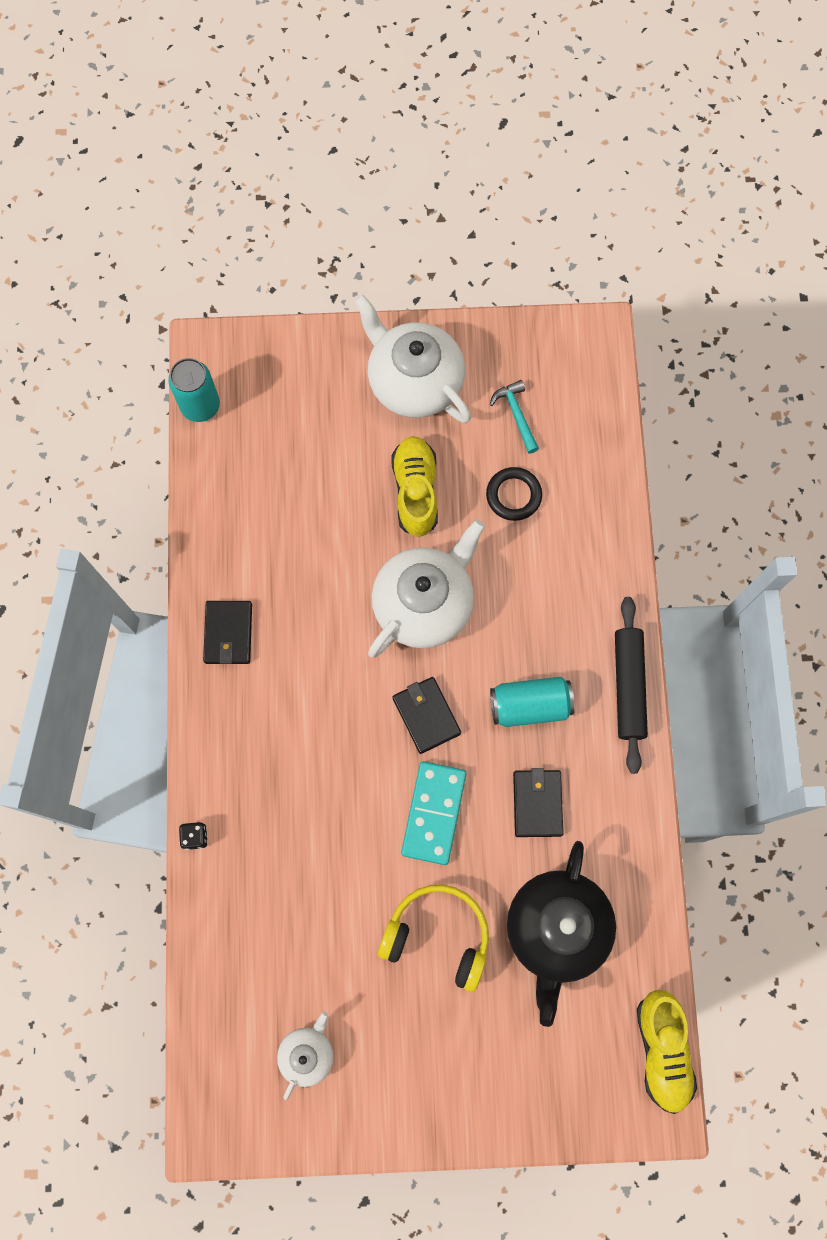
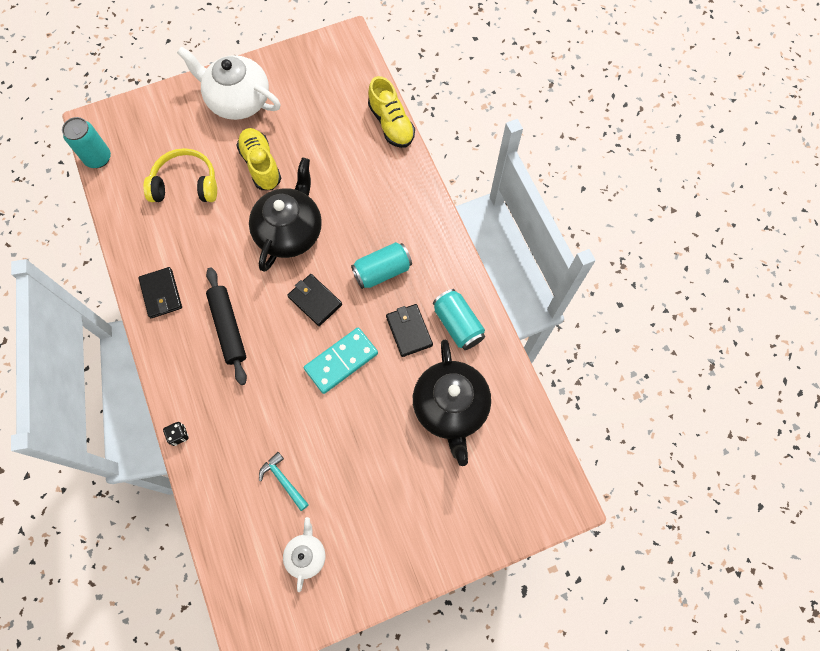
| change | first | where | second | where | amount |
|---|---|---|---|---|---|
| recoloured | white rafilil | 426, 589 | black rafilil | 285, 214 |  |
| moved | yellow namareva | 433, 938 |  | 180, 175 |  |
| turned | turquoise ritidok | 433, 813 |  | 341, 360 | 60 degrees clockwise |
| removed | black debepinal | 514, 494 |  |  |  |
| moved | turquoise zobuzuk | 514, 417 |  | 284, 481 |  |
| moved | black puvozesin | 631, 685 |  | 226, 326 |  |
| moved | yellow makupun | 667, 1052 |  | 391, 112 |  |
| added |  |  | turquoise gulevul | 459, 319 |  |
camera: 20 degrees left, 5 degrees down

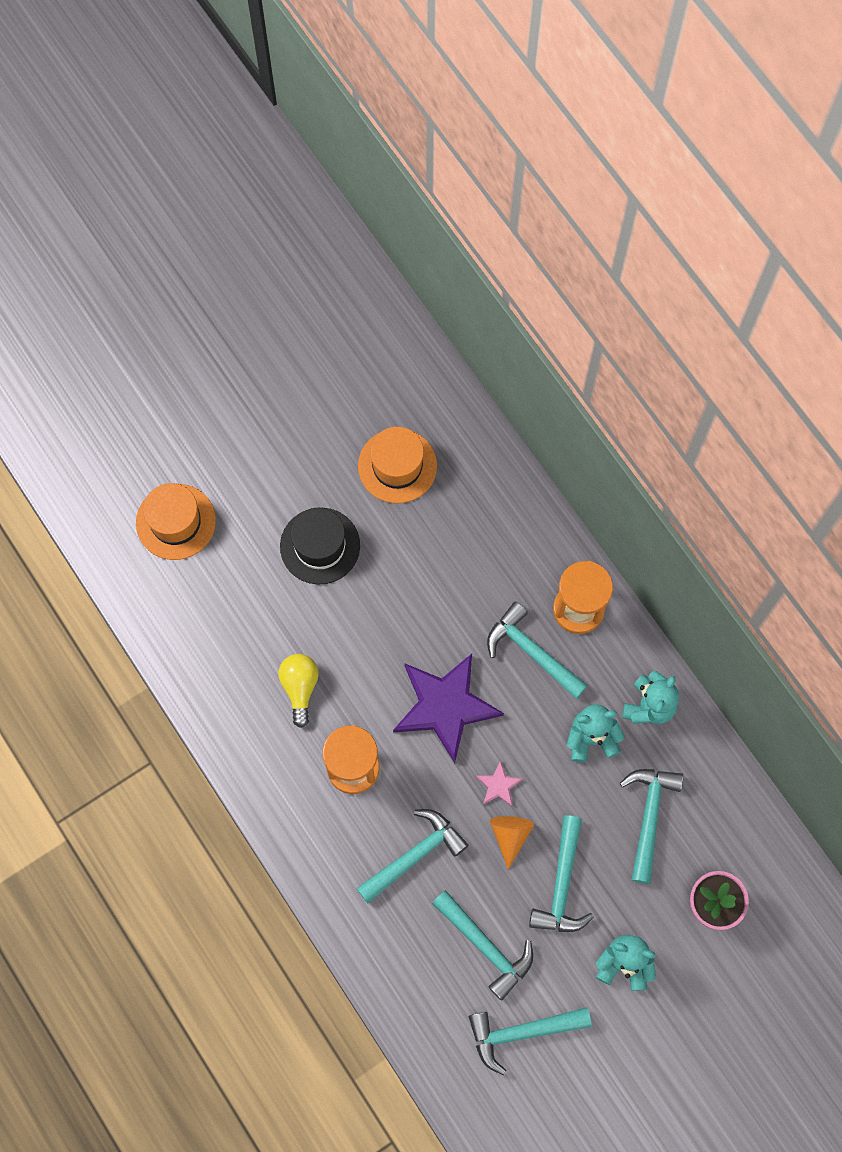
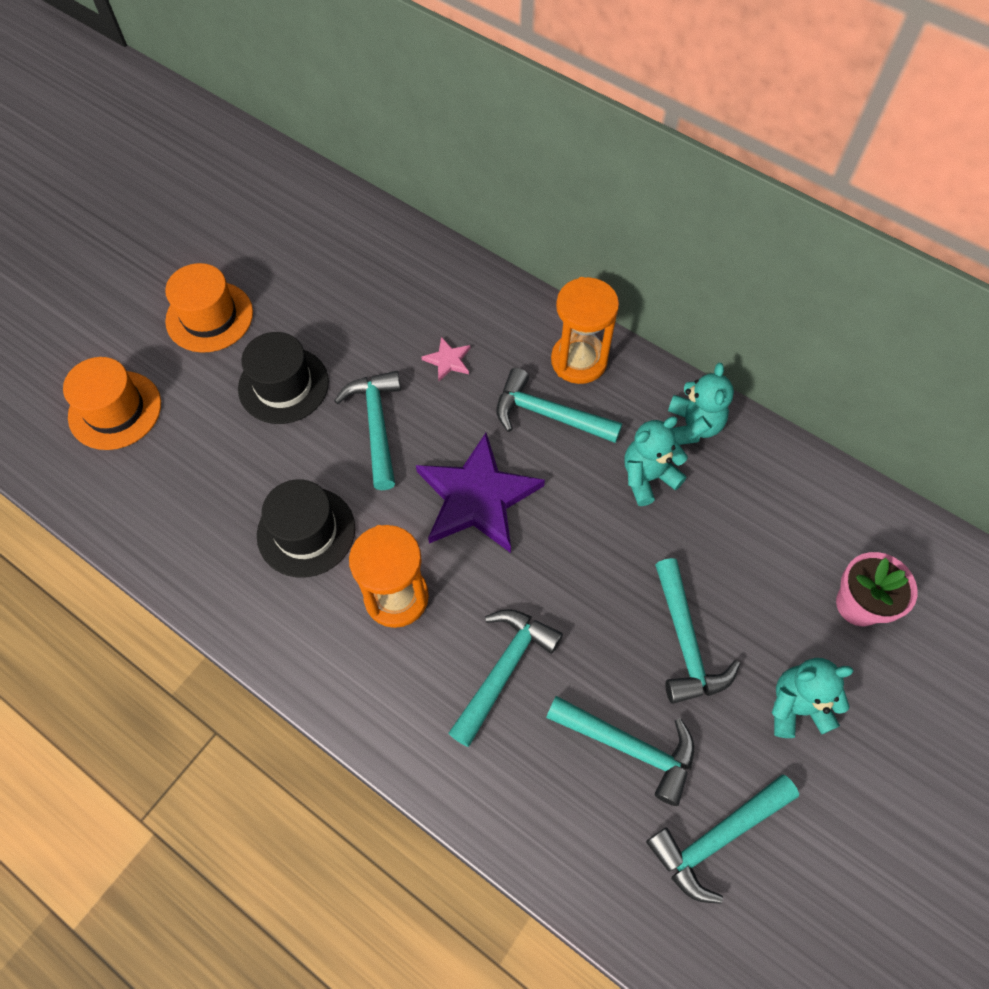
| change | first | where | second | where | amount |
|---|---|---|---|---|---|
| replaced | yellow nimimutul | 298, 691 | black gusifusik | 306, 528 |  |
| moved | orange gusifusik | 397, 465 |  | 209, 308 |  |
| moved | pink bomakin | 499, 783 |  | 446, 359 |  |
| removed | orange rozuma | 512, 843 |  |  |  |
| moved | turquoise zobuzuk | 651, 826 |  | 367, 430 |  |
camera: 20 degrees left, 10 degrees down

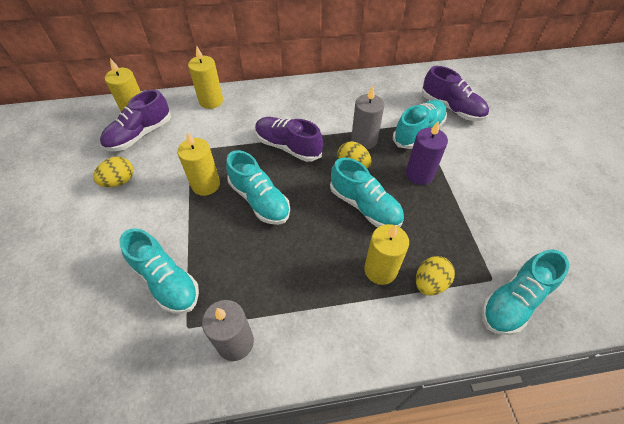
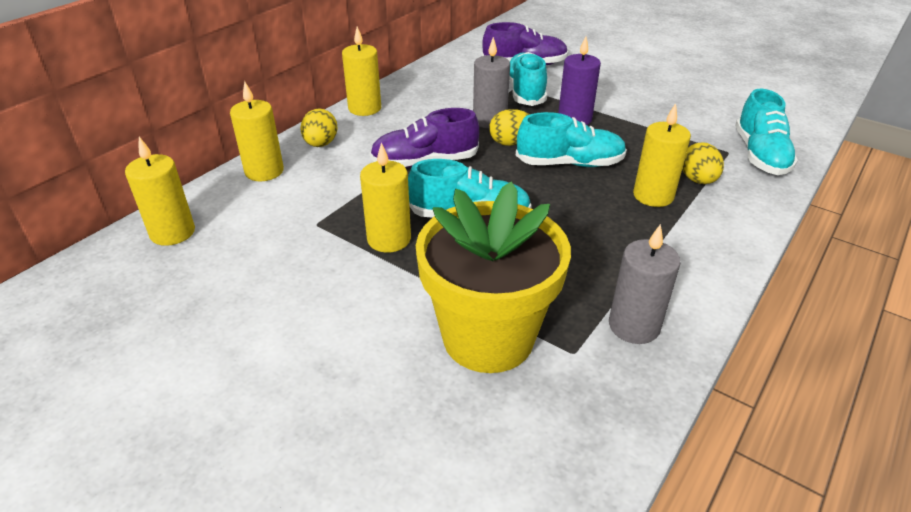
| change | first | where | second | where | amount |
|---|---|---|---|---|---|
| moved | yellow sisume | 113, 172 |  | 319, 127 |  |
| removed | purple makupun | 135, 120 |  |  |  |
| replaced | turquoise makupun | 159, 271 | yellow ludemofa | 493, 277 |  |
| added |  |  | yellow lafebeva | 361, 71 |  |
camera: 45 degrees left, 15 degrees down

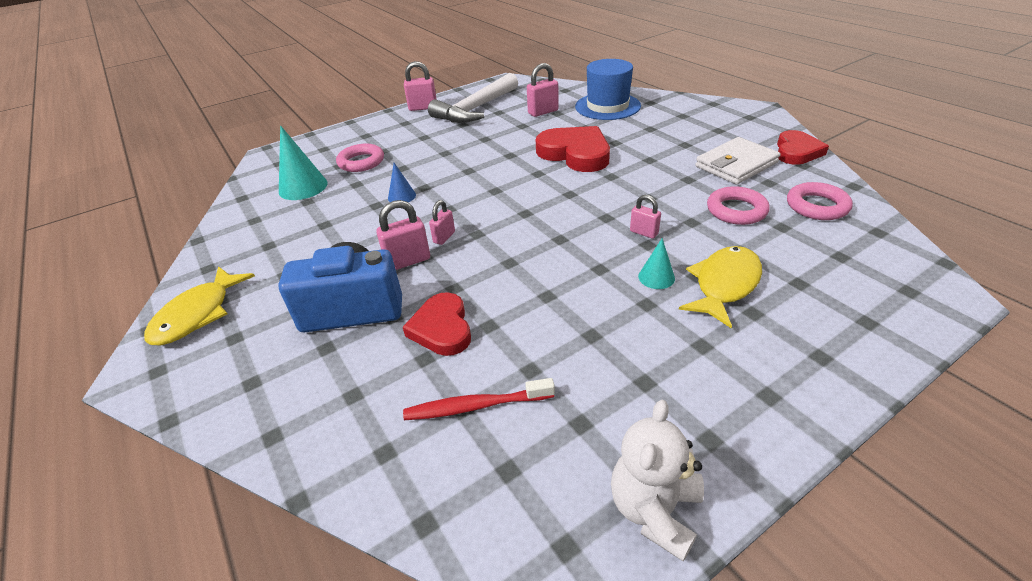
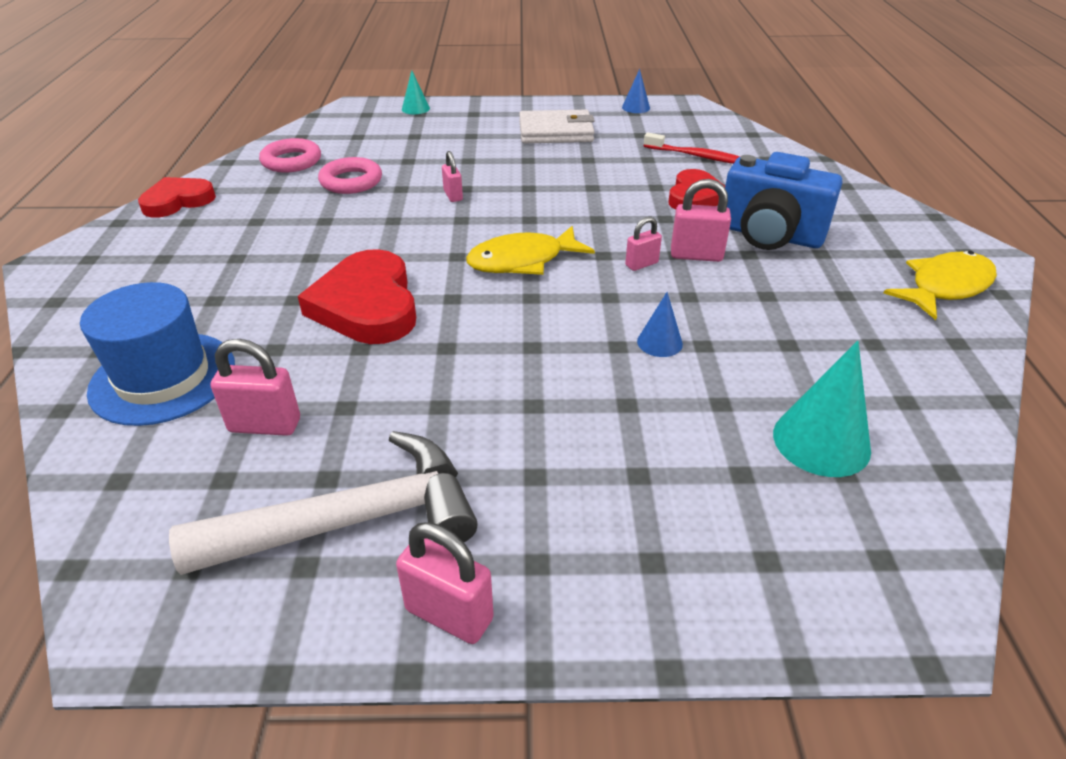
| change | first | where | second | where | amount |
|---|---|---|---|---|---|
| removed | pink debepinal | 360, 158 |  |  |  |
| replaced | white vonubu | 657, 480 | blue rozuma | 636, 91 |  |
| moved | turquoise rozuma | 656, 263 |  | 416, 92 |  |
| moved | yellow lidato | 720, 287 |  | 530, 250 |  |
| moved | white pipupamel | 738, 160 |  | 557, 126 |  |
camera: 150 degrees left, 0 degrees up

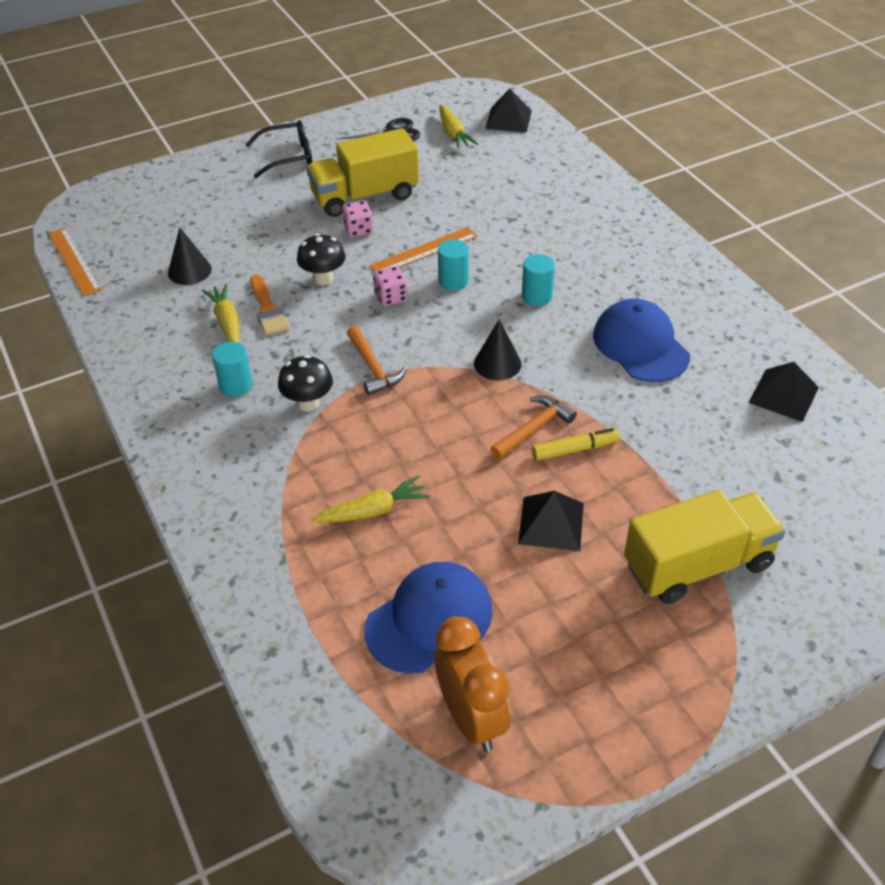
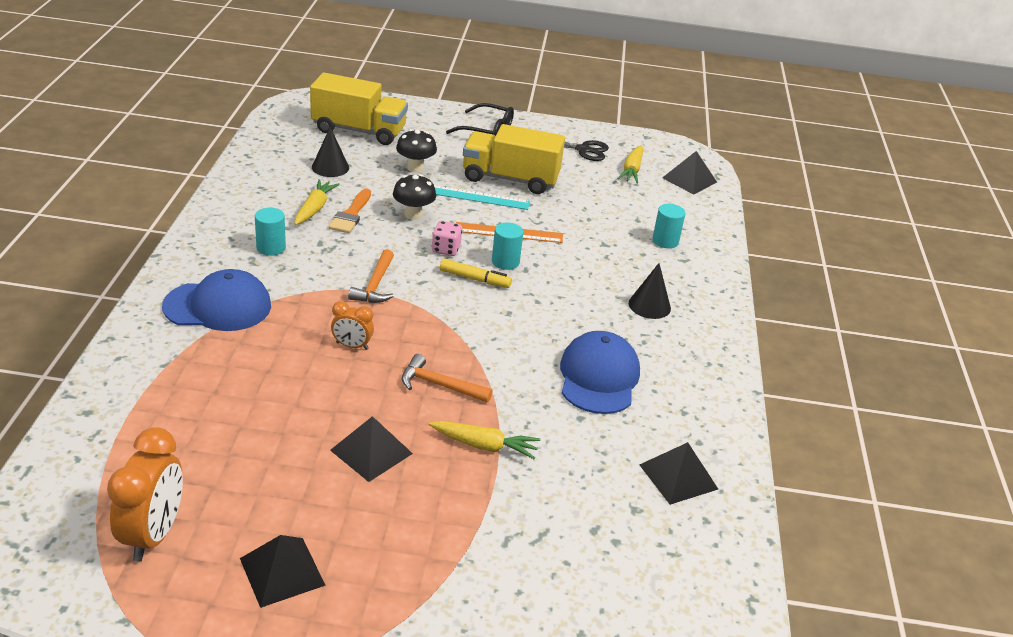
| change | first | where | second | where | amount |
|---|---|---|---|---|---|
| removed | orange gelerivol | 75, 262 |  |  |  |
| moved | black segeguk | 305, 383 |  | 416, 151 |  |
| moved | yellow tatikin | 371, 499 |  | 484, 440 |  |
| replaced | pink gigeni | 357, 219 | turquoise gelerivol | 482, 197 |  |
| moved | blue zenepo | 428, 618 |  | 216, 300 |  |
| moved | black rozuma | 497, 349 |  | 650, 291 |  |
| turned | orange zobuzuk | 533, 427 |  | 447, 378 | 150 degrees counterclockwise |
| moved | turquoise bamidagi | 538, 280 |  | 669, 226 |  |
| moved | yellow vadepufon | 576, 444 |  | 476, 273 |  |
| moved | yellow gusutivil | 705, 547 |  | 359, 109 |  |
| added |  |  | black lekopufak | 283, 571 |  |
| added |  |  | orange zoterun | 352, 325 |  |
camera: 30 degrees right, 10 degrees down

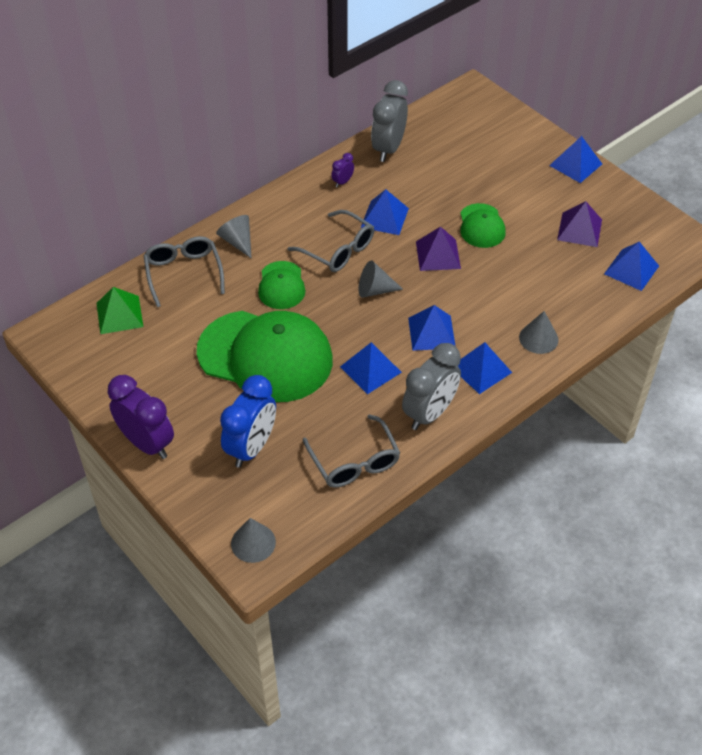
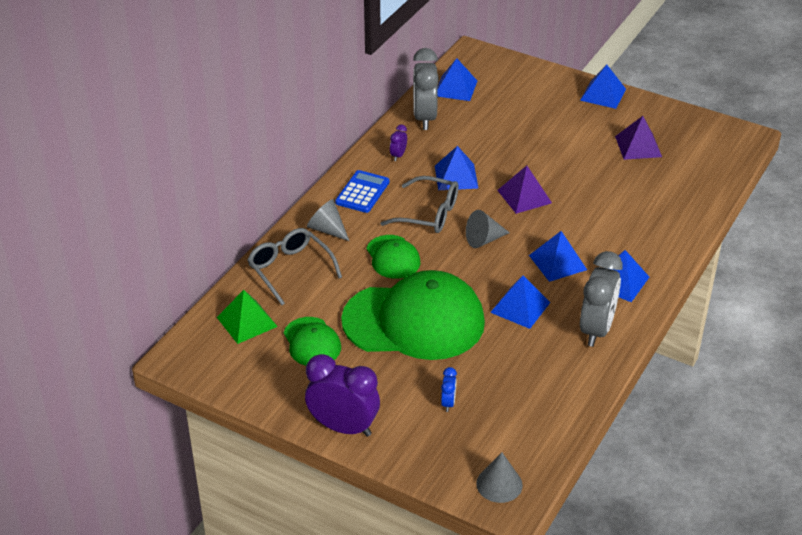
| change | first | where | second | where | amount |
|---|---|---|---|---|---|
| resized | blue zoterun | 248, 421 |  | 449, 389 | x0.45 |
| removed | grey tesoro | 351, 451 |  |  |  |
| moved | green zenepo | 483, 225 |  | 312, 341 |  |
| removed | grey rozuma | 539, 332 |  |  |  |
| moved | blue lekopufak | 631, 266 |  | 457, 79 |  |
| added |  |  | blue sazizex | 362, 191 |  |
camera: 20 degrees left, 10 degrees down

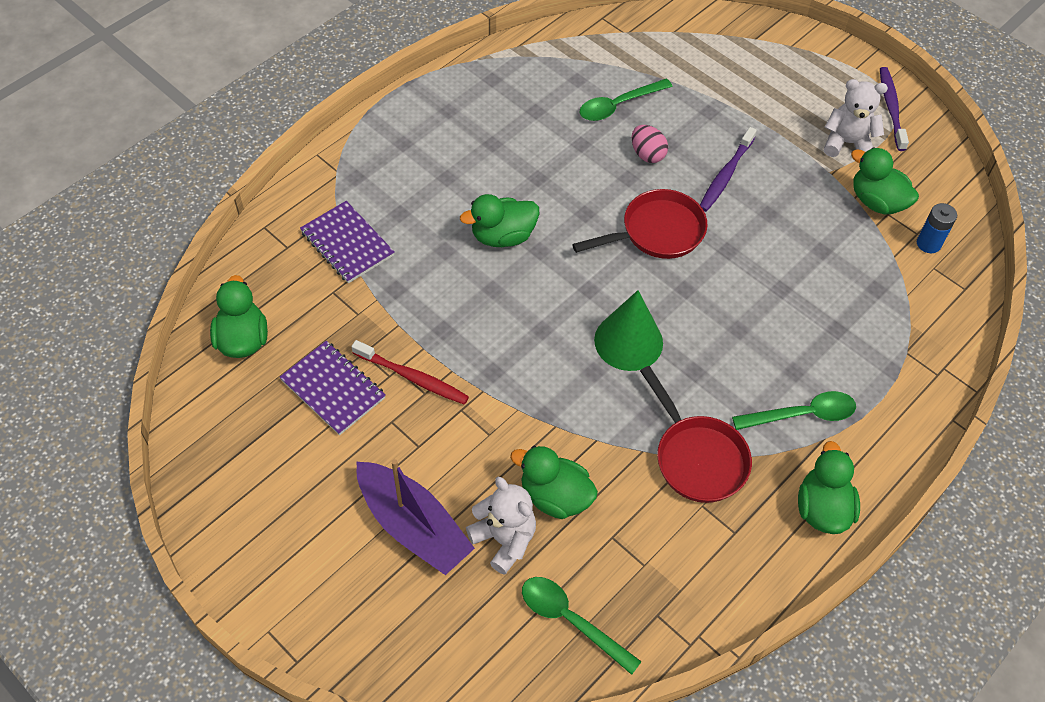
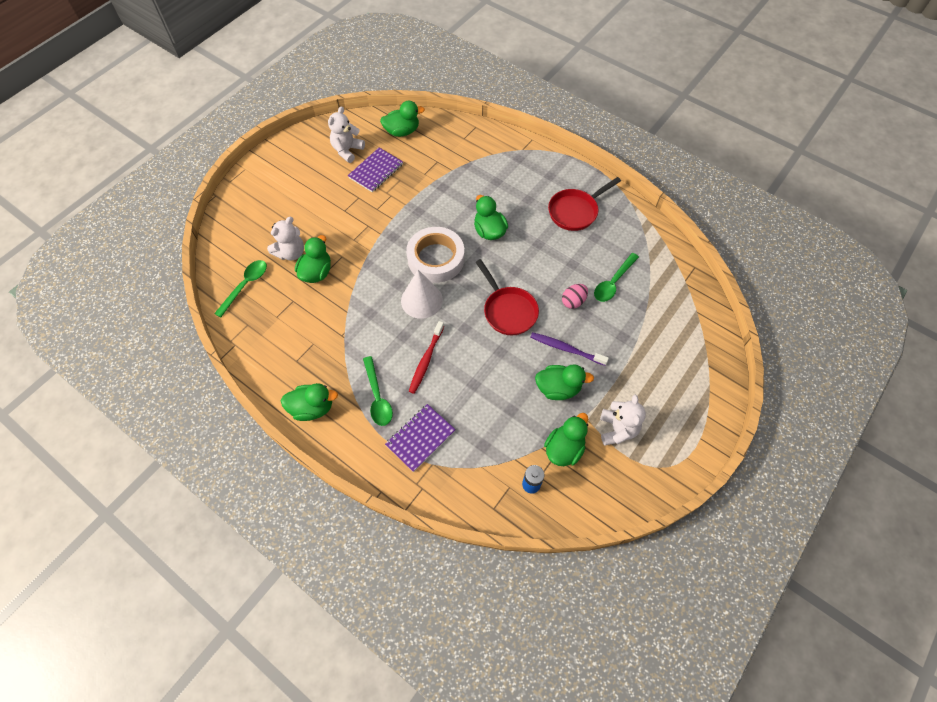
| change | first | where | second | where | amount |
|---|---|---|---|---|---|
| moved | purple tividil | 347, 242 |  | 420, 438 |  |
| moved | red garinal | 410, 372 |  | 426, 357 |  |
| removed | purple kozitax | 416, 517 |  |  |  |
| turned | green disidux | 626, 99 |  | 616, 277 | 105 degrees counterclockwise |
| recoloured | green rozuma | 628, 330 | white rozuma | 422, 294 |  |
| moved | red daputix | 696, 434 |  | 584, 204 |  |
| removed | purple garinal | 894, 109 |  |  |  |
| added |  |  | white vonubu | 346, 134 |  |
| added |  |  | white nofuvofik | 435, 255 |  |
| added |  |  | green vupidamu | 564, 382 |  |
camera: 85 degrees right, 5 degrees up

